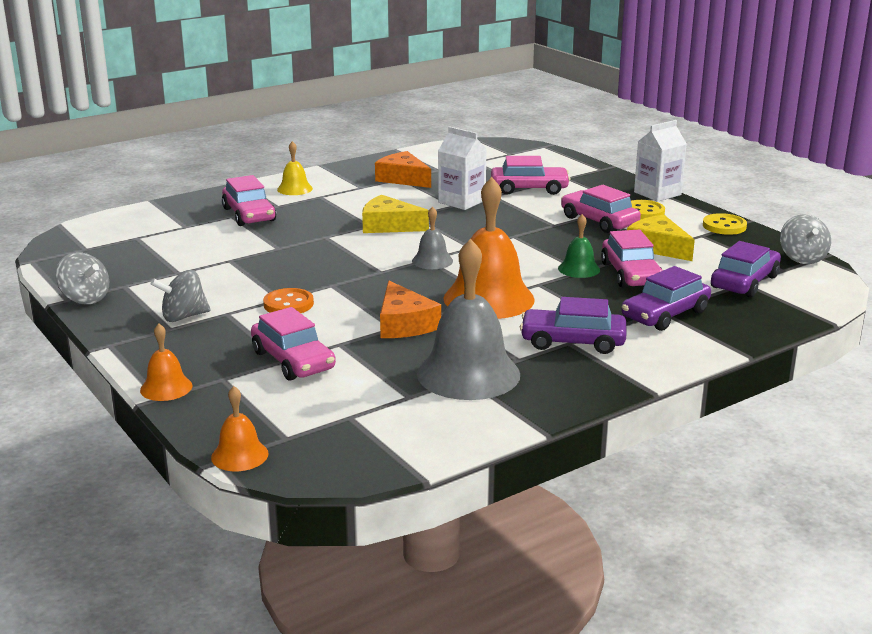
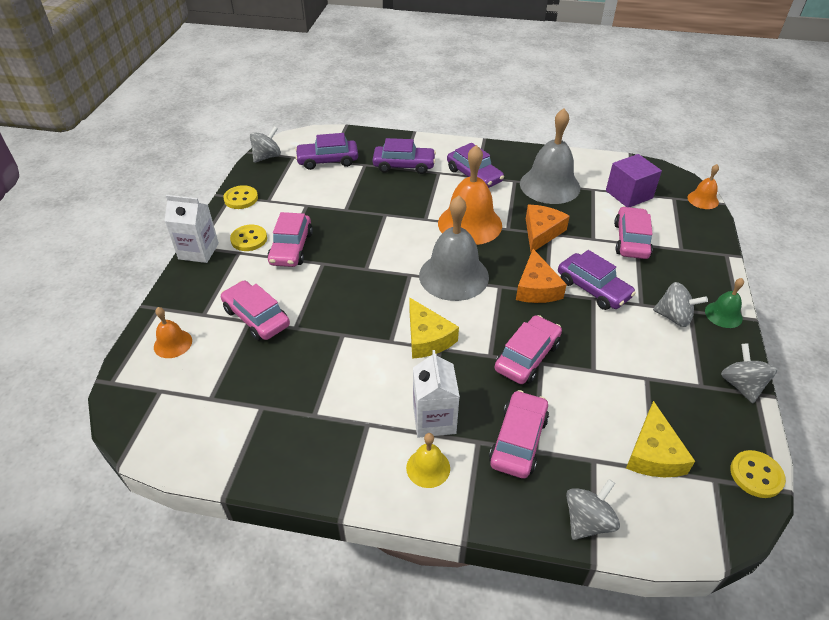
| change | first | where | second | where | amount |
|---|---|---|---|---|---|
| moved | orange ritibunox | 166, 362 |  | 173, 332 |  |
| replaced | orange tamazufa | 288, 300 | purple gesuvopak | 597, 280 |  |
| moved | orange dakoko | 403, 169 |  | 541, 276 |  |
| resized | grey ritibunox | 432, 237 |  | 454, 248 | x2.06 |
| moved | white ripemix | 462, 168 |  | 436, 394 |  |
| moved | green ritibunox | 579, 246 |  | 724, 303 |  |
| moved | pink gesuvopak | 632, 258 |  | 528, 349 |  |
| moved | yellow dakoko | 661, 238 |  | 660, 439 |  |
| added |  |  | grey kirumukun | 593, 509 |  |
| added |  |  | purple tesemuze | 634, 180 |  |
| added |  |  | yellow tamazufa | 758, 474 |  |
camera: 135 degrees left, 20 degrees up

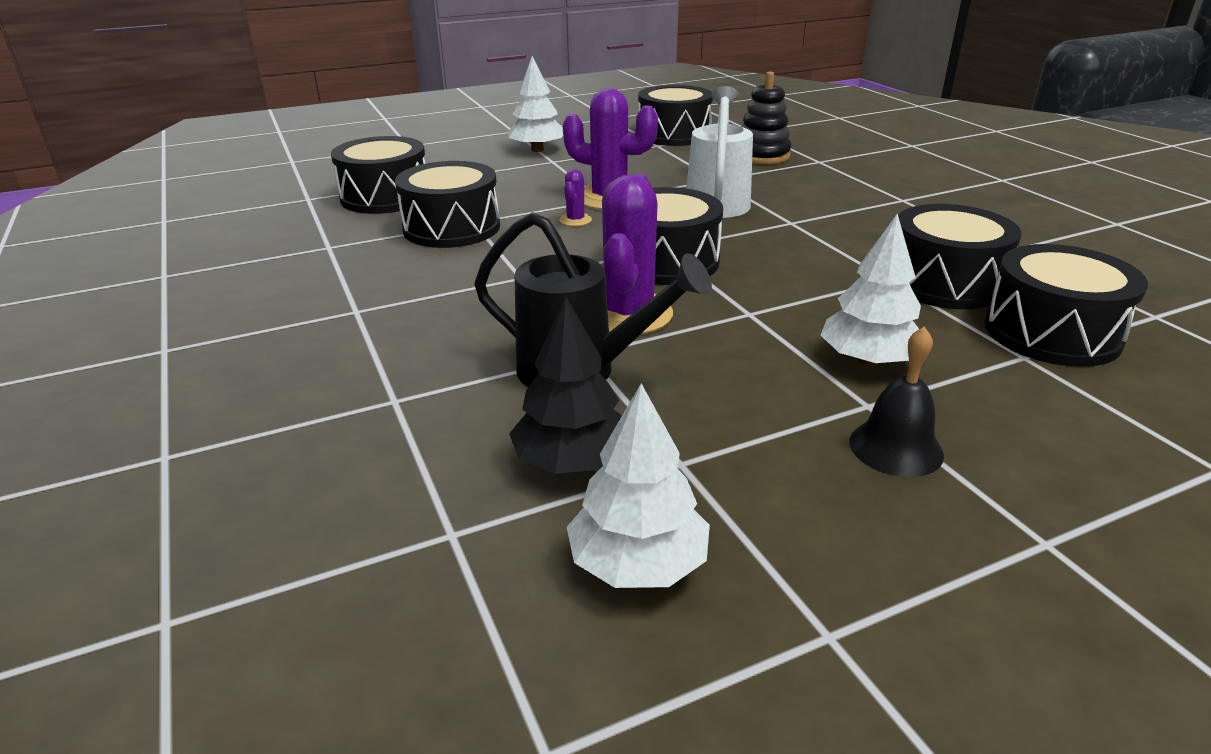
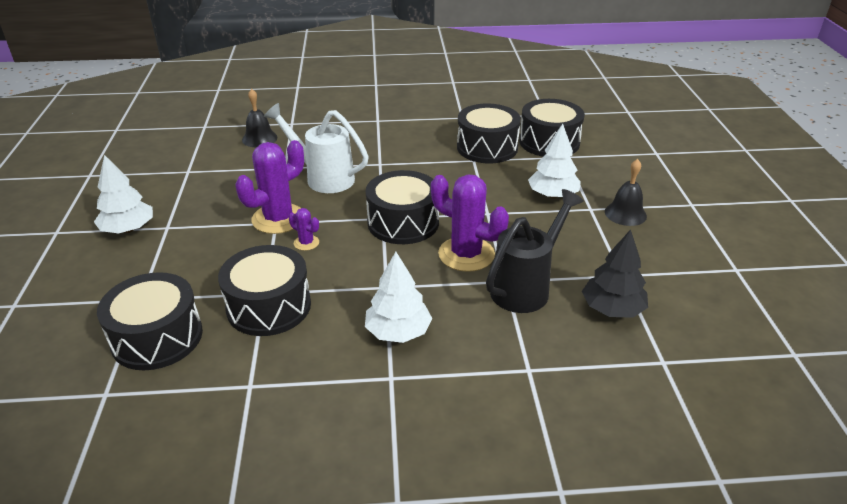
| change | first | where | second | where | amount |
|---|---|---|---|---|---|
| moved | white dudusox | 638, 485 |  | 398, 297 |  |
| removed | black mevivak | 675, 115 |  |  |  |
| replaced | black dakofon | 766, 117 | black ritibunox | 259, 118 |  |
camera: 70 degrees left, 5 degrees up

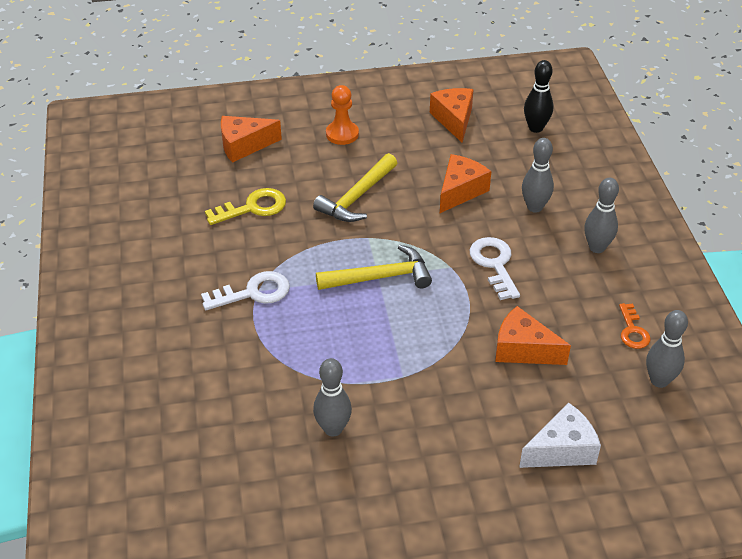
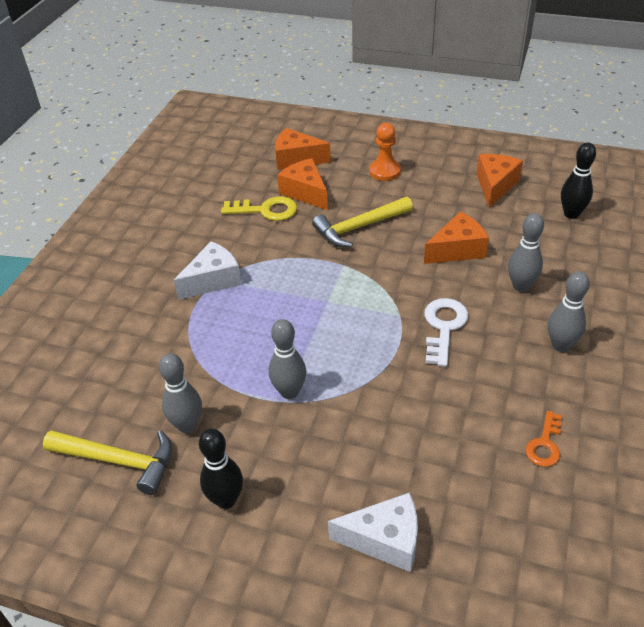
| change | first | where | second | where | amount |
|---|---|---|---|---|---|
| replaced | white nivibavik | 245, 290 | white dakoko | 208, 270 |  |
| moved | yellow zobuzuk | 374, 267 |  | 107, 462 |  |
| moved | orange dakoko | 533, 335 |  | 302, 184 |  |
| moved | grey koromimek | 667, 349 |  | 287, 359 |  |
| added |  |  | black koromimek | 221, 469 |  |
camera: 30 degrees right, 0 degrees up

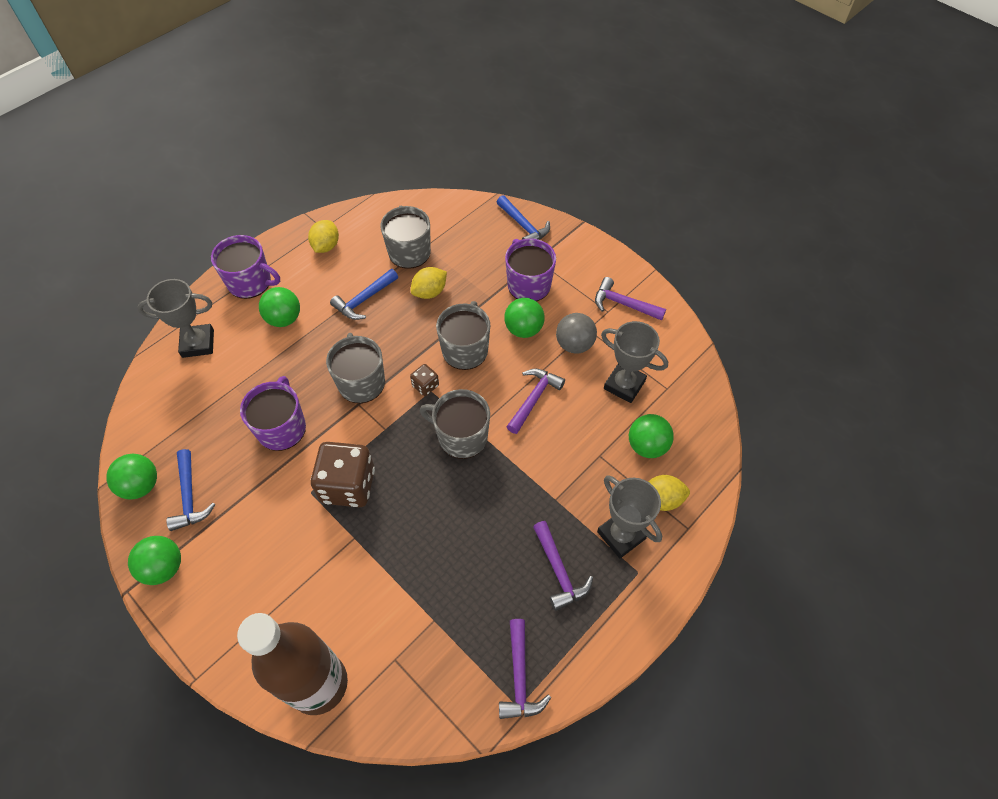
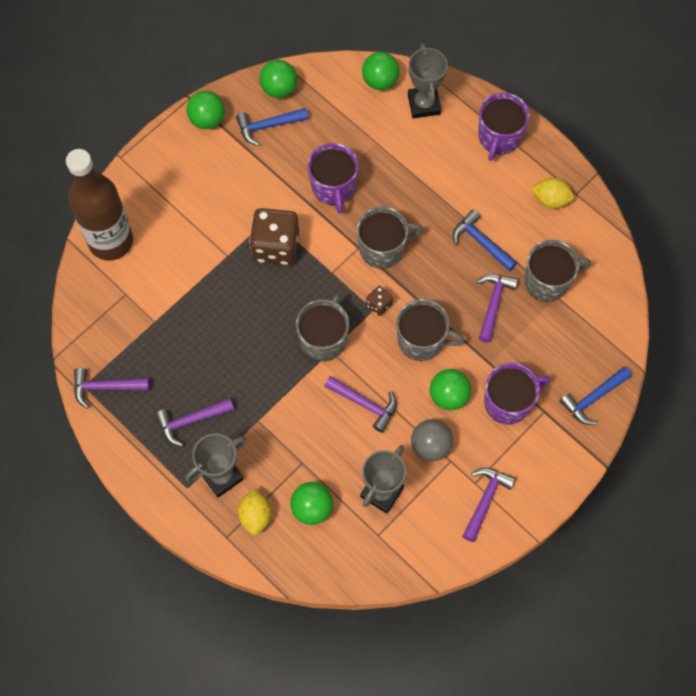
| change | first | where | second | where | amount |
|---|---|---|---|---|---|
| turned | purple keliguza | 273, 413 |  | 333, 178 | 75 degrees clockwise |
| moved | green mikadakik | 279, 307 |  | 380, 71 |  |
| replaced | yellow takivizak | 429, 283 | purple zobuzuk | 497, 308 |  |
camera: 90 degrees right, 10 degrees up

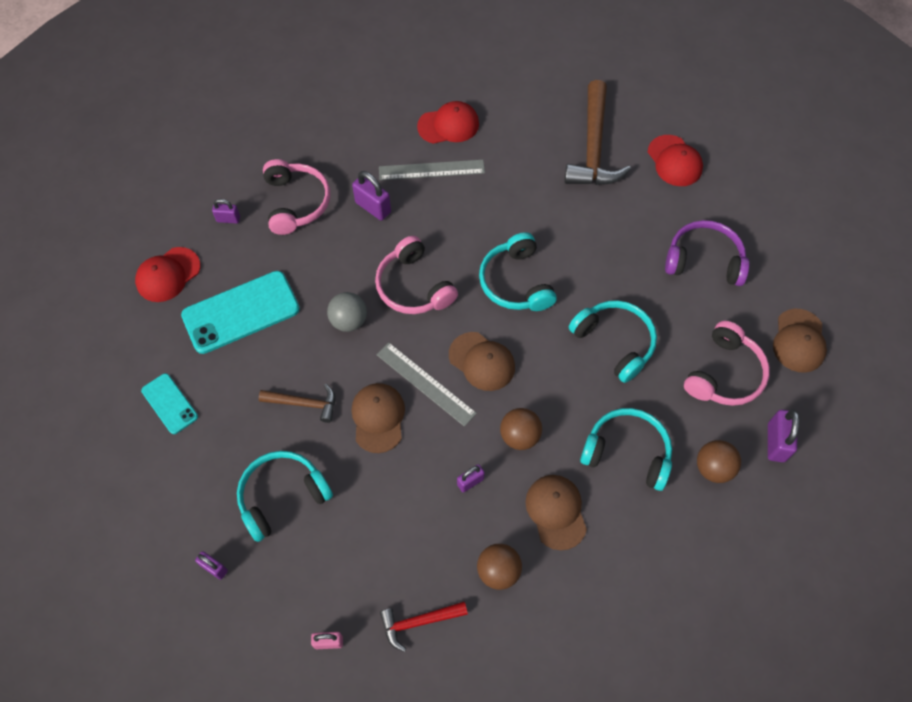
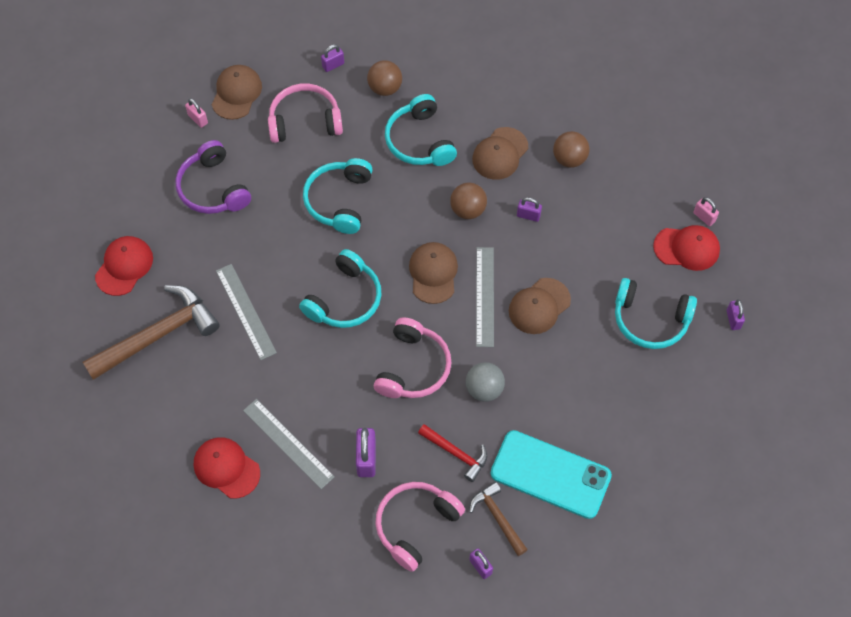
| change | first | where | second | where | amount |
|---|---|---|---|---|---|
| moved | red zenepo | 167, 274 |  | 686, 248 |  |
| removed | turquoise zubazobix | 169, 403 |  |  |  |
| moved | brown zobuzuk | 297, 403 |  | 498, 519 |  |
| moved | red zobuzuk | 424, 627 |  | 453, 453 |  |
| resized | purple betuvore | 783, 435 |  | 332, 58 | x0.62 |
| turned | brown zenepo | 800, 341 |  | 237, 92 | 45 degrees counterclockwise |
| added |  |  | pink betuvore | 196, 113 |  |
| added |  |  | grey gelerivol | 246, 312 |  |
camera: 130 degrees left, 0 degrees up

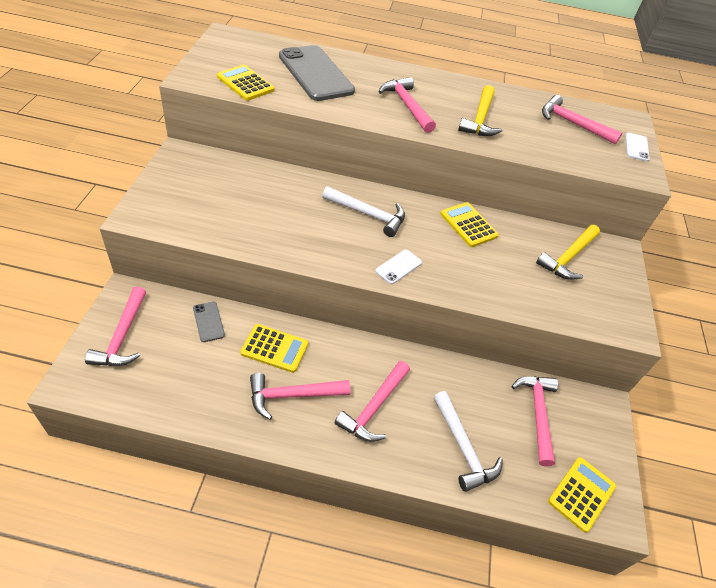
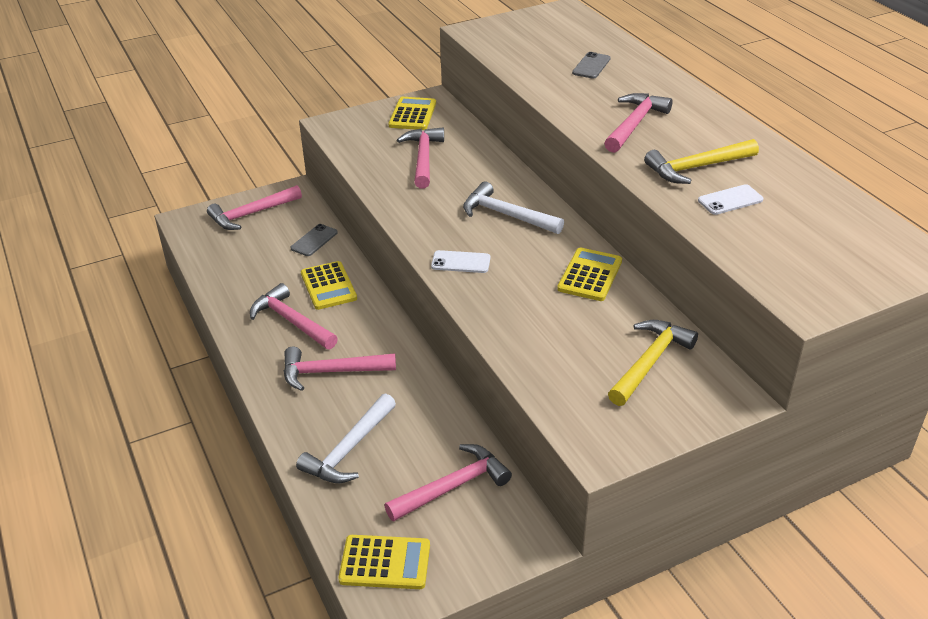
| change | first | where | second | where | amount |
|---|---|---|---|---|---|
| moved | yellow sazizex | 246, 83 |  | 412, 113 |  |
| resized | grey zubazobix | 317, 73 |  | 591, 65 | x0.44 |
| turned | white zobuzuk | 363, 211 |  | 513, 207 | 135 degrees clockwise |
| turned | yellow zobuzuk | 568, 252 |  | 653, 363 | 120 degrees clockwise |
| moved | pink zobuzuk | 582, 119 |  | 420, 158 |  |
| moved | white zubazobix | 637, 147 |  | 730, 199 |  |
camera: 60 degrees right, 10 degrees down

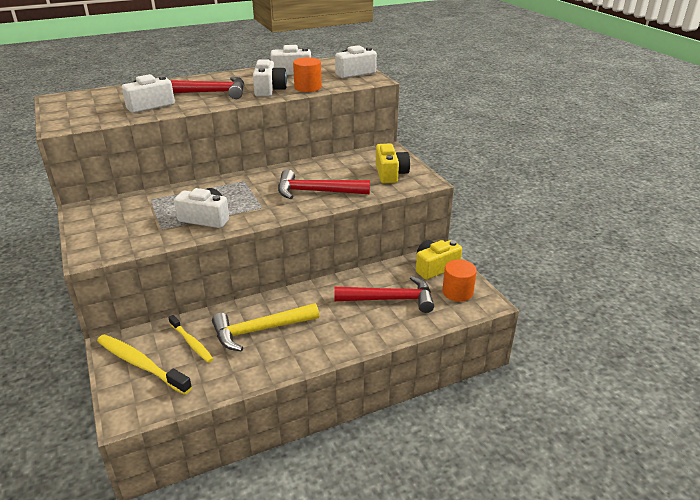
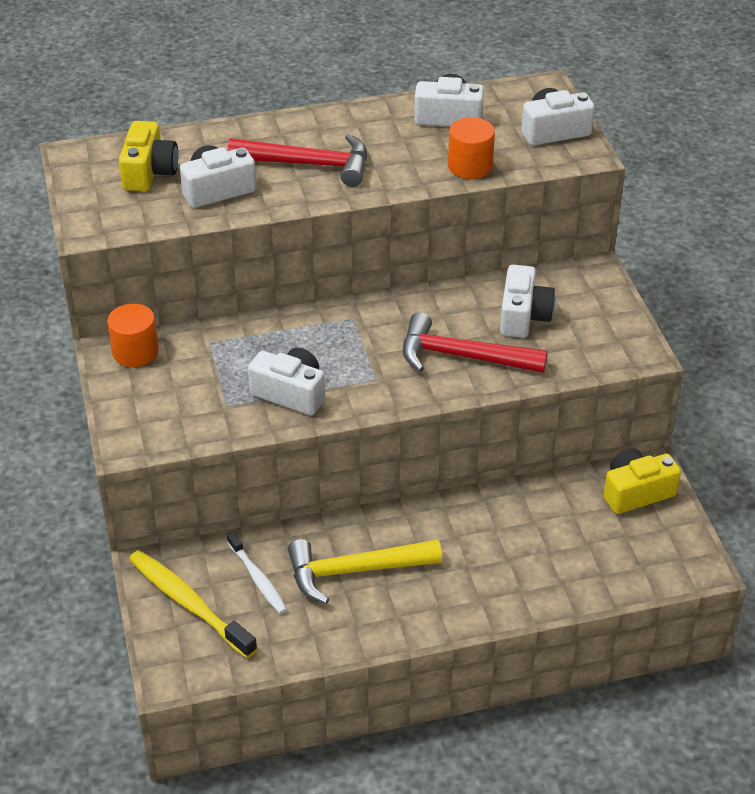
| change | first | where | second | where | amount |
|---|---|---|---|---|---|
| recoloured | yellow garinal | 190, 339 | white garinal | 257, 572 |  |
| moved | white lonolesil | 270, 78 |  | 527, 301 |  |
| removed | red zobuzuk | 384, 294 |  |  |  |
| moved | yellow lonolesil | 393, 163 |  | 148, 156 |  |
| moved | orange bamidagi | 459, 280 |  | 133, 335 |  |
camera: 10 degrees right, 10 degrees up

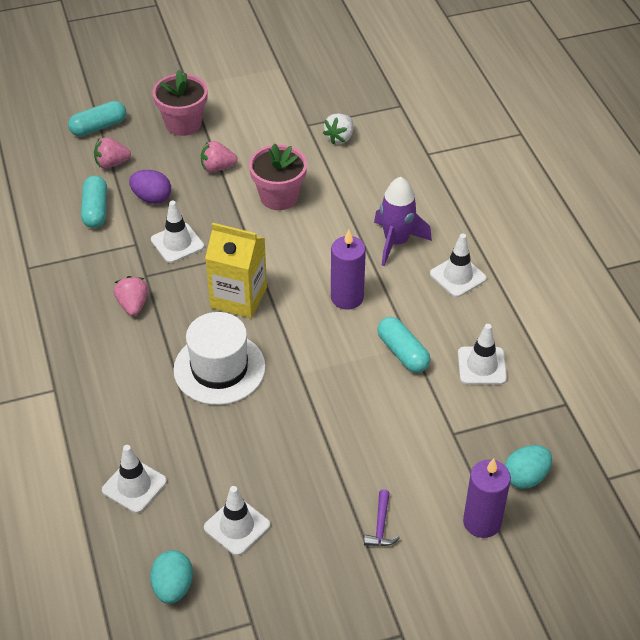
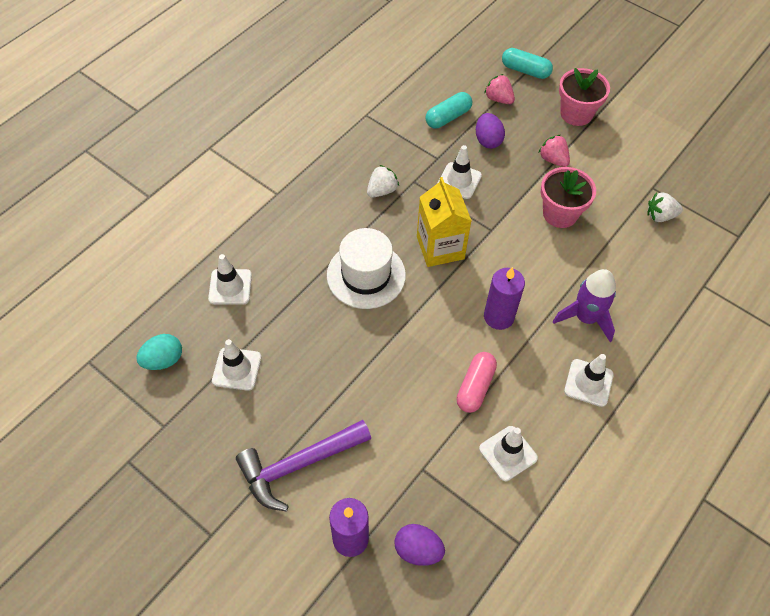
| change | first | where | second | where | amount |
|---|---|---|---|---|---|
| recoloured | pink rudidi | 131, 296 | white rudidi | 383, 181 |  |
| resized | purple zobuzuk | 382, 518 |  | 303, 465 | x2.31 |
| recoloured | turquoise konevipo | 403, 345 | pink konevipo | 476, 382 |  |
| recoloured | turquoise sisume | 528, 467 | purple sisume | 419, 545 |  |
camera: 55 degrees right, 10 degrees up

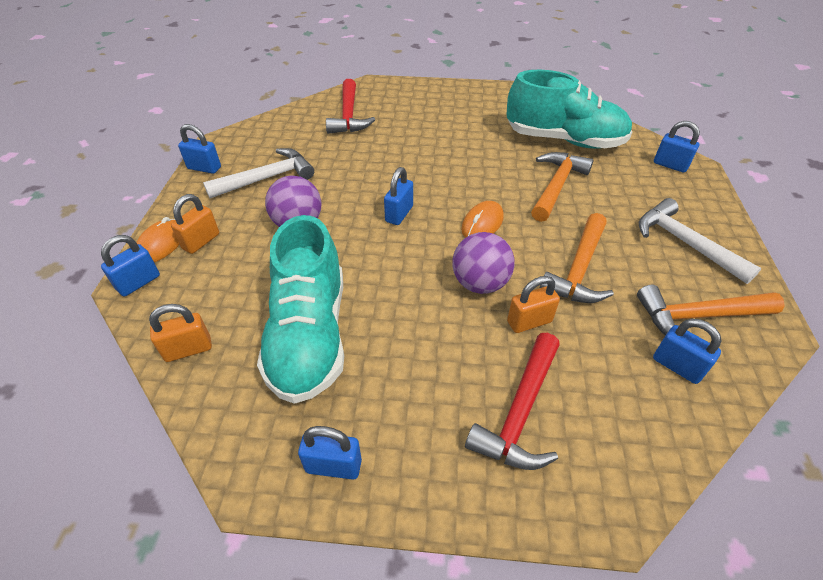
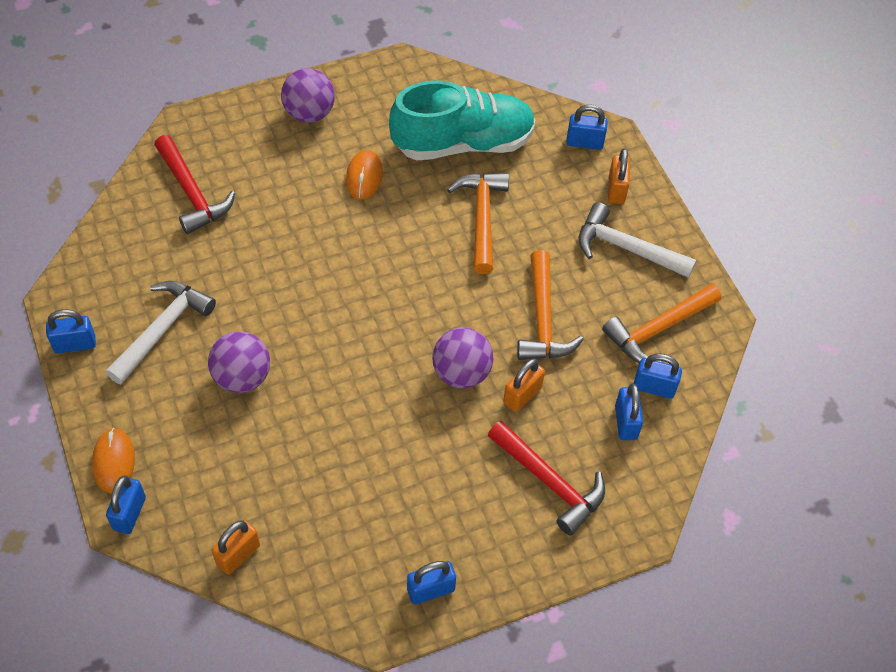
| change | first | where | second | where | amount |
|---|---|---|---|---|---|
| moved | orange betuvore | 195, 224 |  | 619, 176 |  |
| removed | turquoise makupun | 300, 309 |  |  |  |
| moved | blue betuvore | 398, 196 |  | 629, 411 |  |
| moved | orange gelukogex | 482, 219 |  | 364, 175 |  |
| turned | red zobuzuk | 512, 401 |  | 546, 478 | 45 degrees counterclockwise |
| added |  |  | purple mikadakik | 308, 95 |  |
camera: 30 degrees left, 10 degrees up

